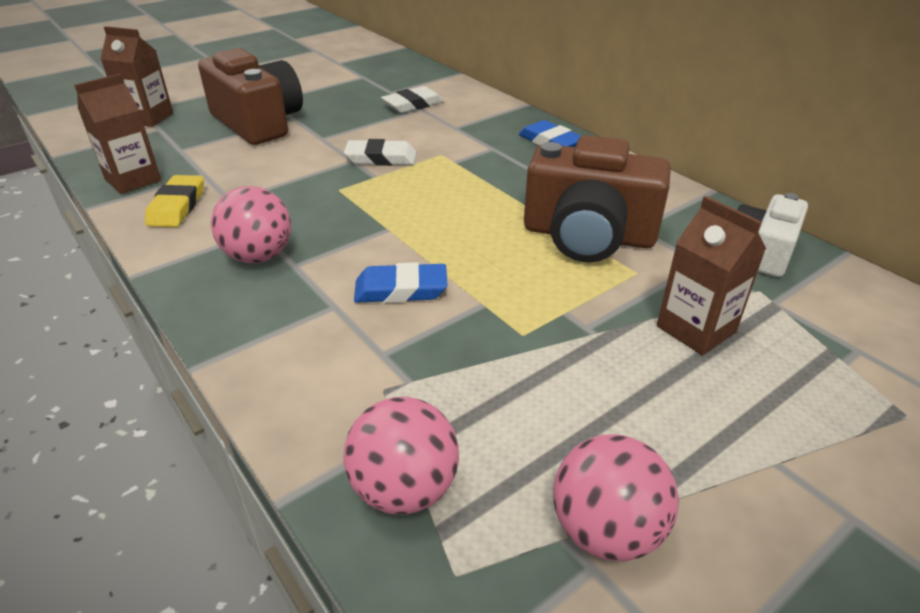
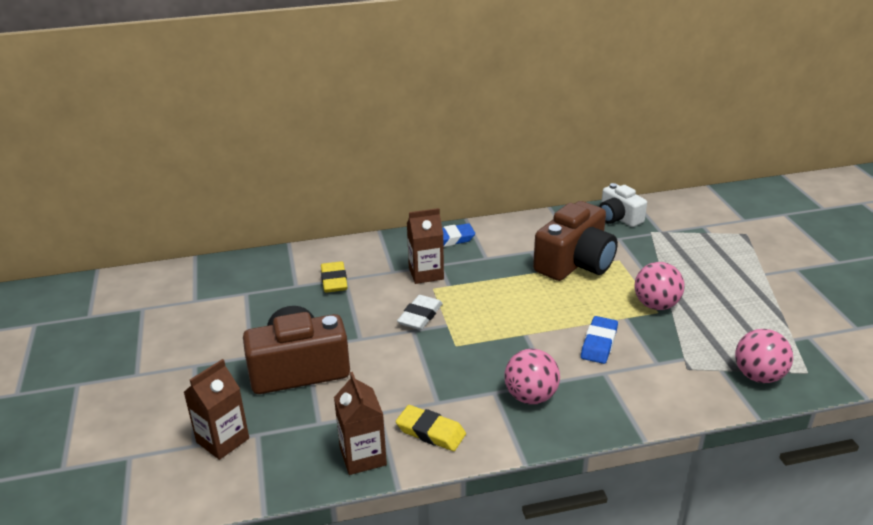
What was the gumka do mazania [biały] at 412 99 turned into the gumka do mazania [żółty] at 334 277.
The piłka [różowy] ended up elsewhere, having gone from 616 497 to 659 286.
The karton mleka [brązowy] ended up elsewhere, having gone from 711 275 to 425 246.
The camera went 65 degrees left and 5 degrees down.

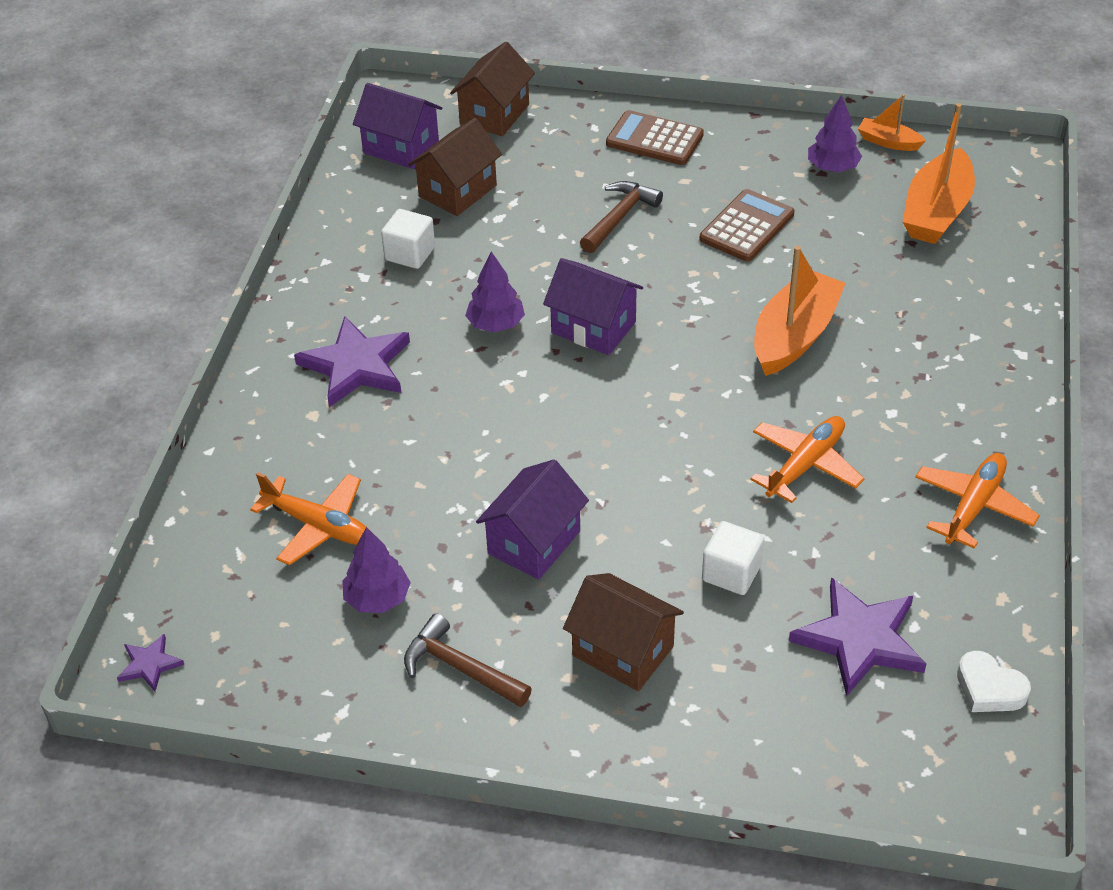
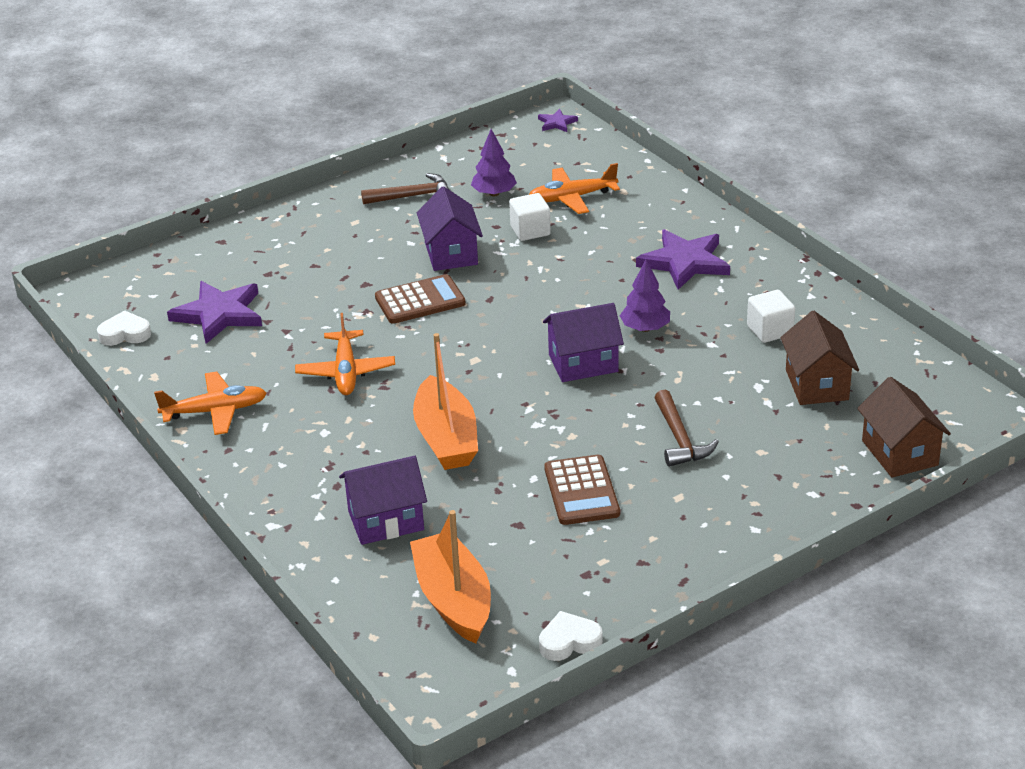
The domek [fioletowy] ended up elsewhere, having gone from 397 126 to 383 500.
The second view lost the domek [brązowy] at 623 632.
The kalkulator [brązowy] ended up elsewhere, having gone from 655 137 to 420 299.
The sześcian [biały] ended up elsewhere, having gone from 733 558 to 530 217.
The second view lost the drzewko [fioletowy] at 835 133.
Where the łódka [pomarańczowy] stood at 892 122, the serce [biały] came to stand at 571 636.
The samolot [pomarańczowy] at 977 501 ended up facing another way, 90 degrees counterclockwise from before.
The camera went 135 degrees right and 10 degrees down.

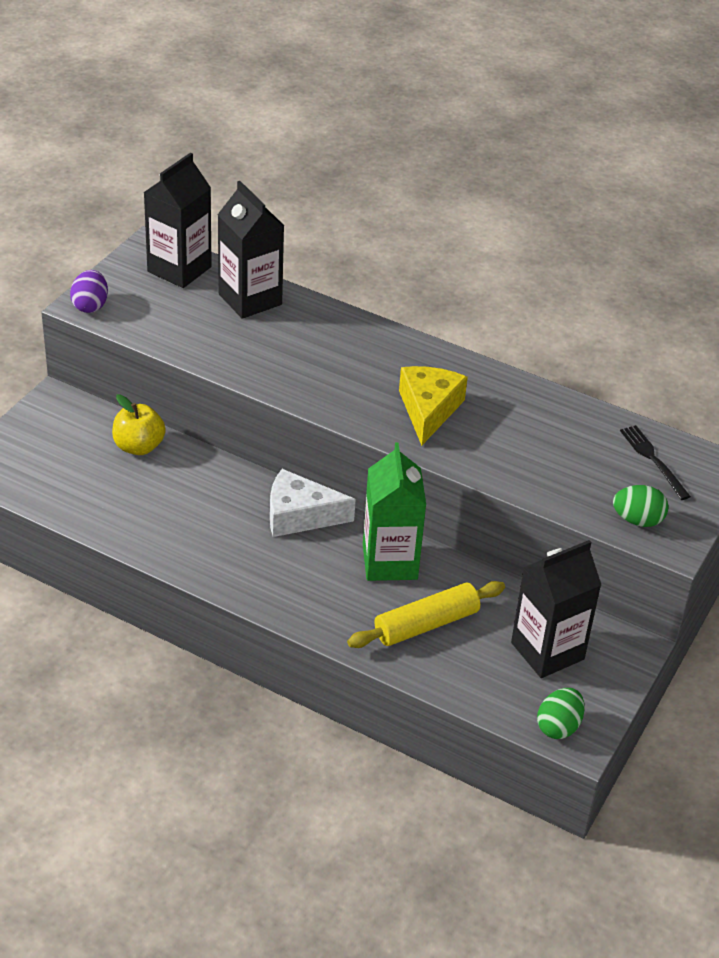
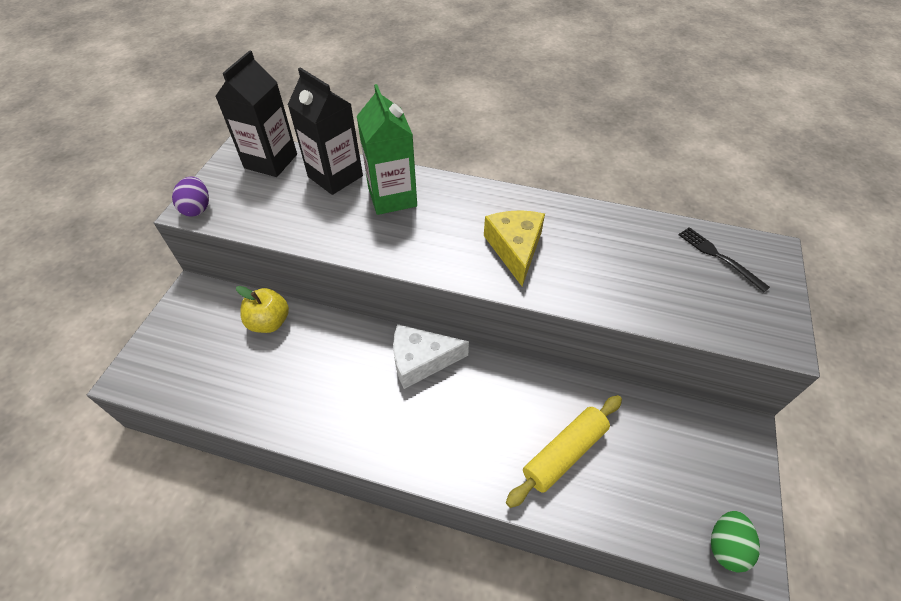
The karton mleka [zielony] ended up elsewhere, having gone from 394 511 to 387 149.
The second view lost the karton mleka [czarny] at 556 609.
The second view lost the jajko [zielony] at 641 506.
The camera went 10 degrees left and 10 degrees up.

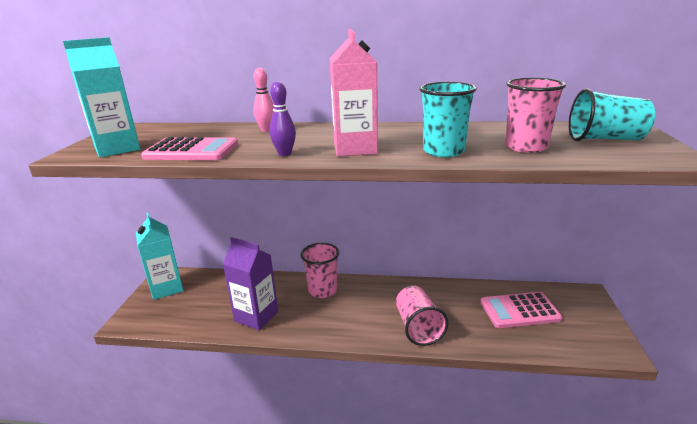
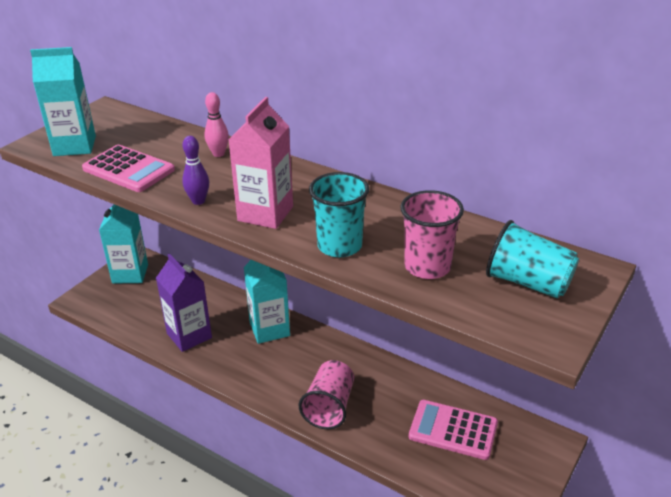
Where the szklanka [różowy] stood at 320 270, the karton mleka [turkusowy] came to stand at 267 302.
The camera went 25 degrees right and 10 degrees up.

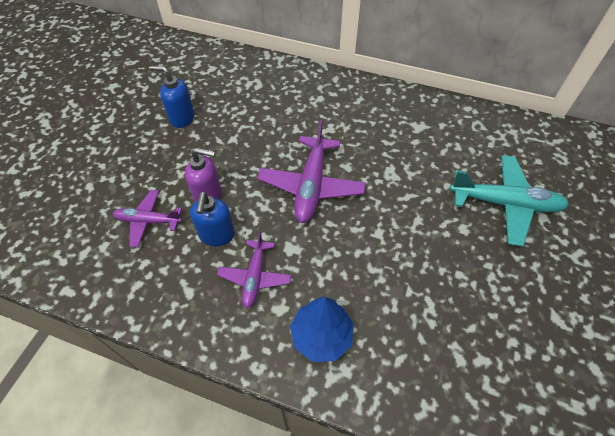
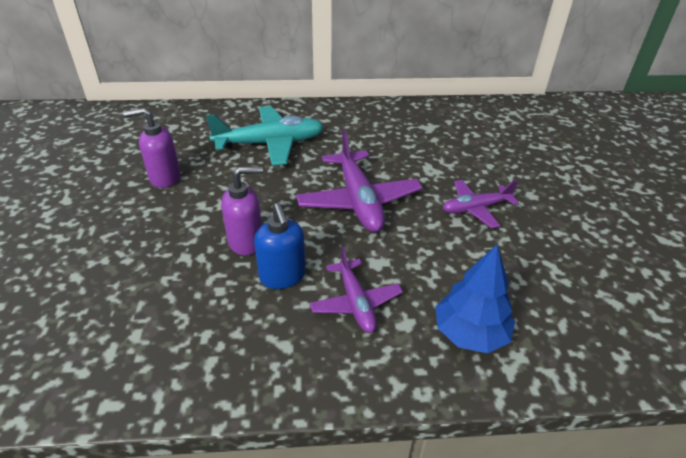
The samolot [fioletowy] ended up elsewhere, having gone from 147 218 to 481 204.
What was the dozownik mydła [niebieski] at 172 97 turned into the dozownik mydła [fioletowy] at 151 148.
The samolot [turkusowy] ended up elsewhere, having gone from 509 200 to 265 136.
The camera went 25 degrees left and 15 degrees down.

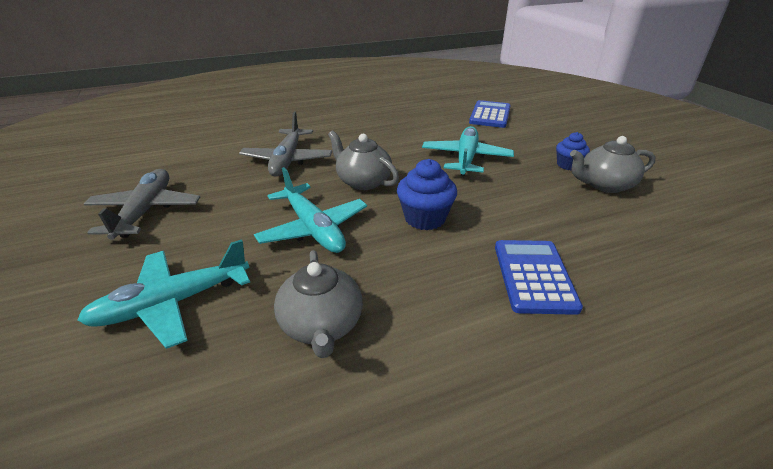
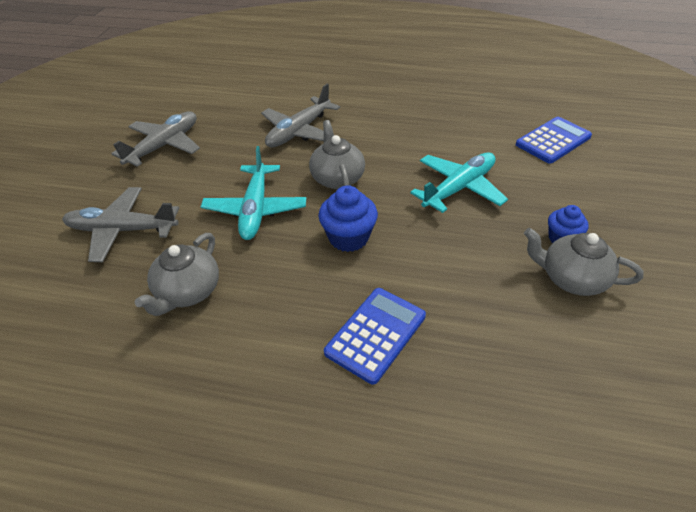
What was the samolot [turkusowy] at 163 294 turned into the samolot [szary] at 120 224.
The camera went 35 degrees right and 10 degrees up.

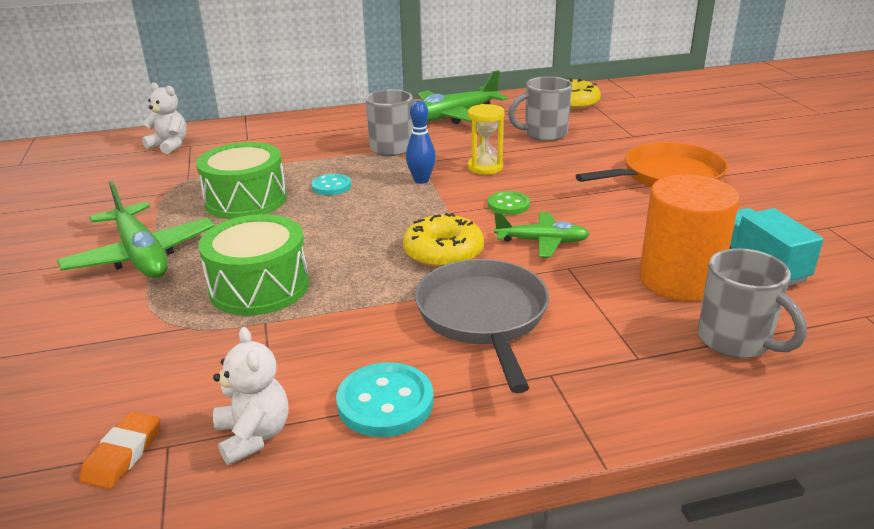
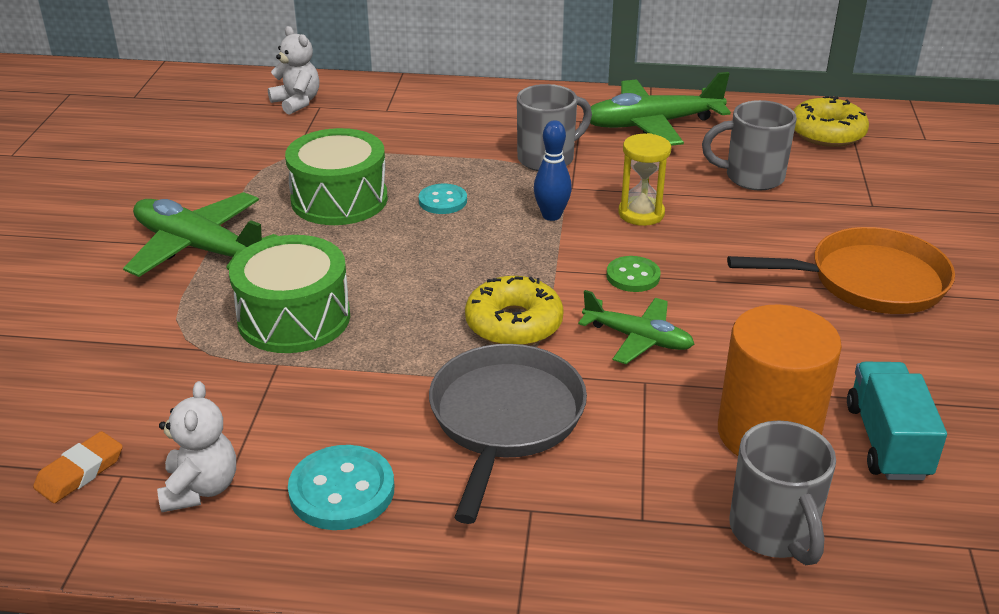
The samolot [zielony] at 136 229 ended up facing another way, 135 degrees clockwise from before.
The camera went 20 degrees right and 5 degrees up.

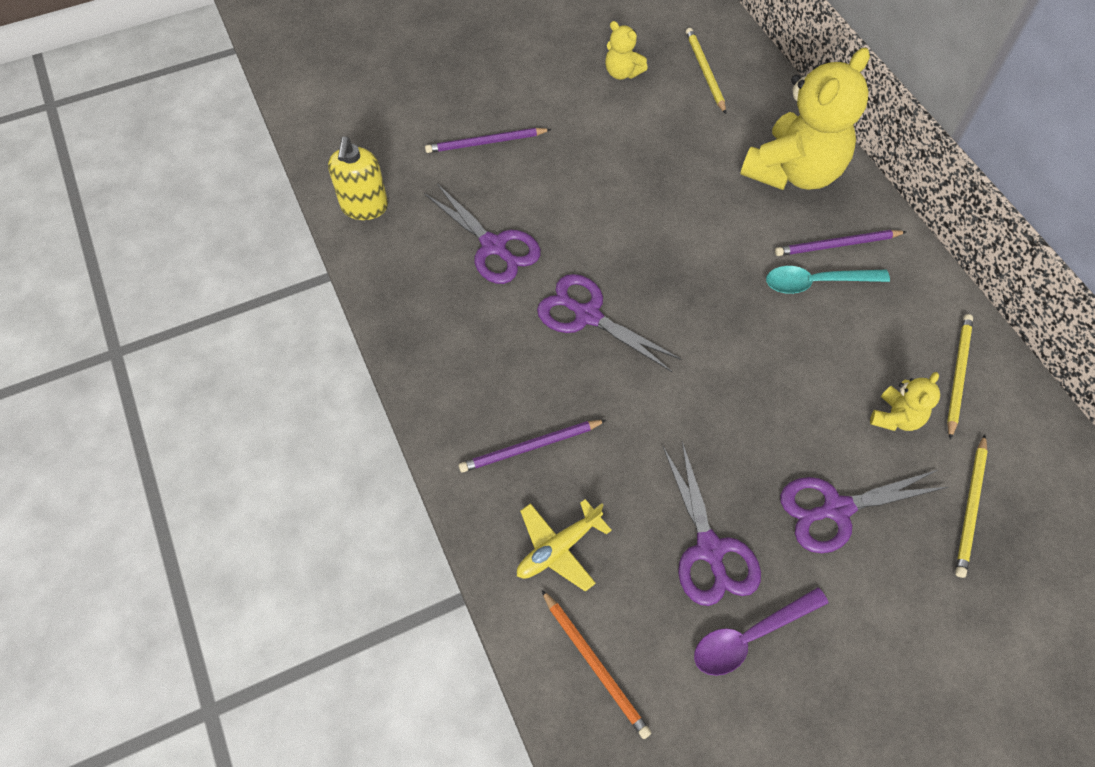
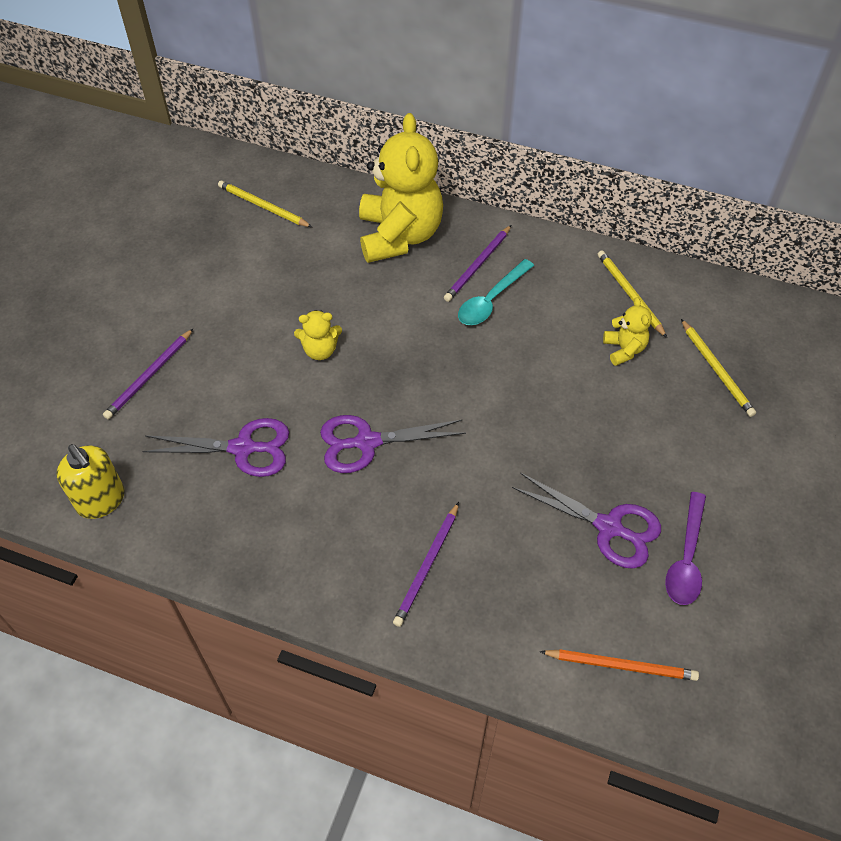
The second view lost the samolot [żółty] at 564 545.
The miś [żółty] ended up elsewhere, having gone from 626 50 to 318 335.
The second view lost the nożyczki [fioletowy] at 864 511.
The camera went 45 degrees left and 5 degrees down.

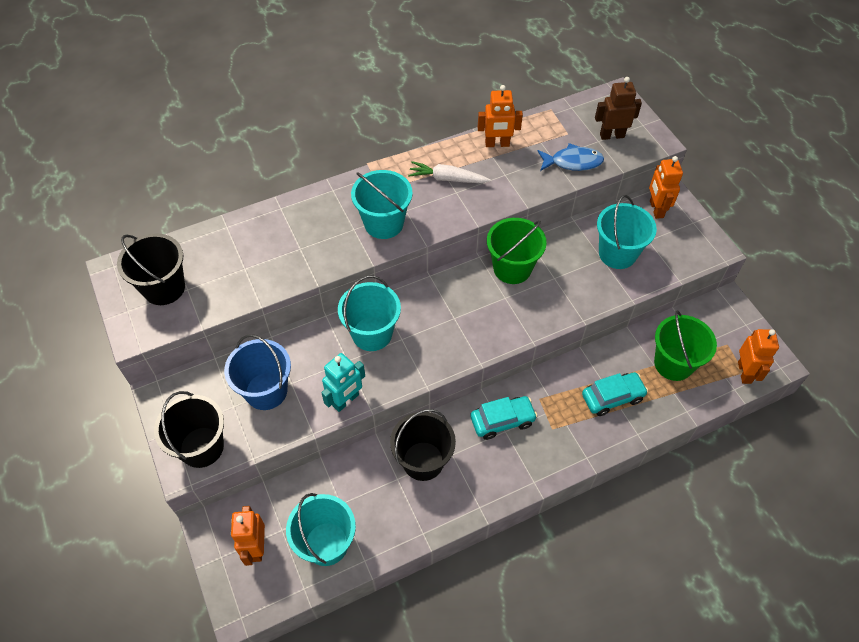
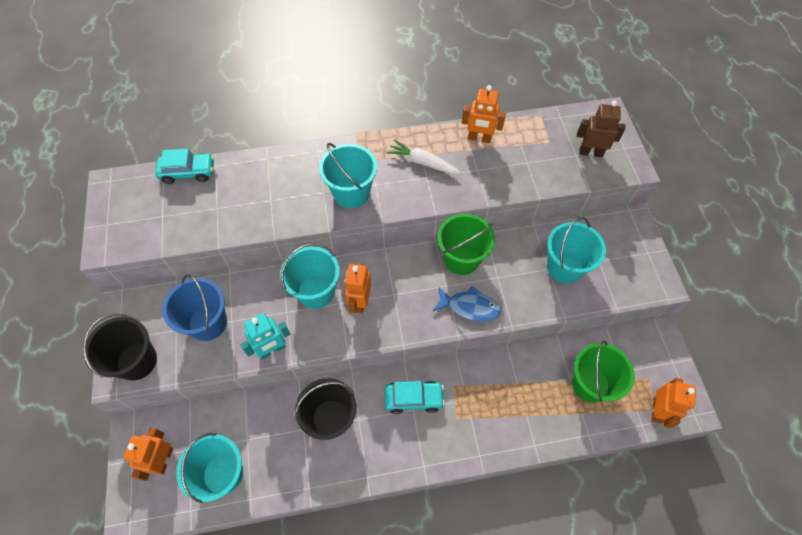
The second view lost the wiadro [czarny] at 151 269.
The ryba [niebieski] ended up elsewhere, having gone from 571 157 to 467 304.
The samochód [turkusowy] ended up elsewhere, having gone from 615 394 to 184 166.
The robot [pomarańczowy] ended up elsewhere, having gone from 666 187 to 358 288.
The camera went 15 degrees right and 5 degrees up.

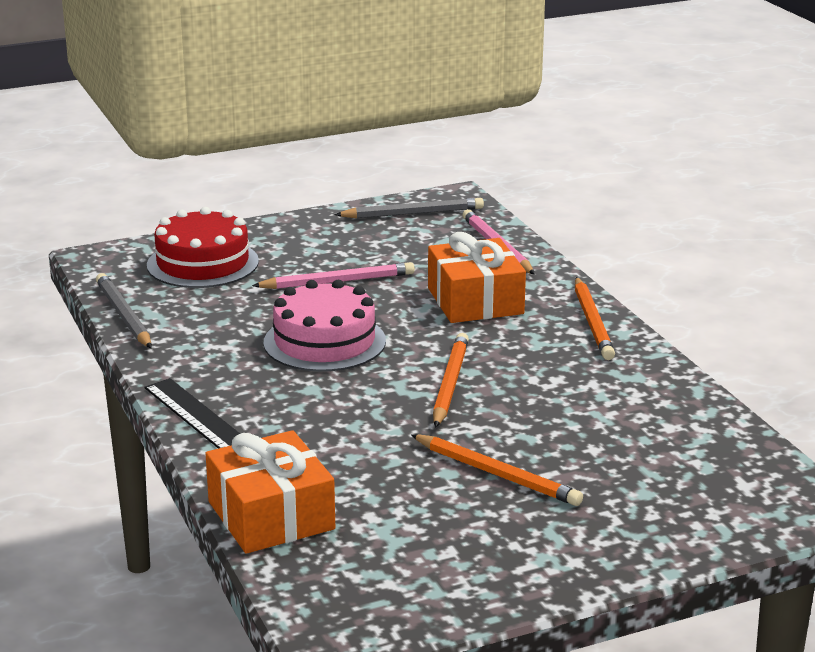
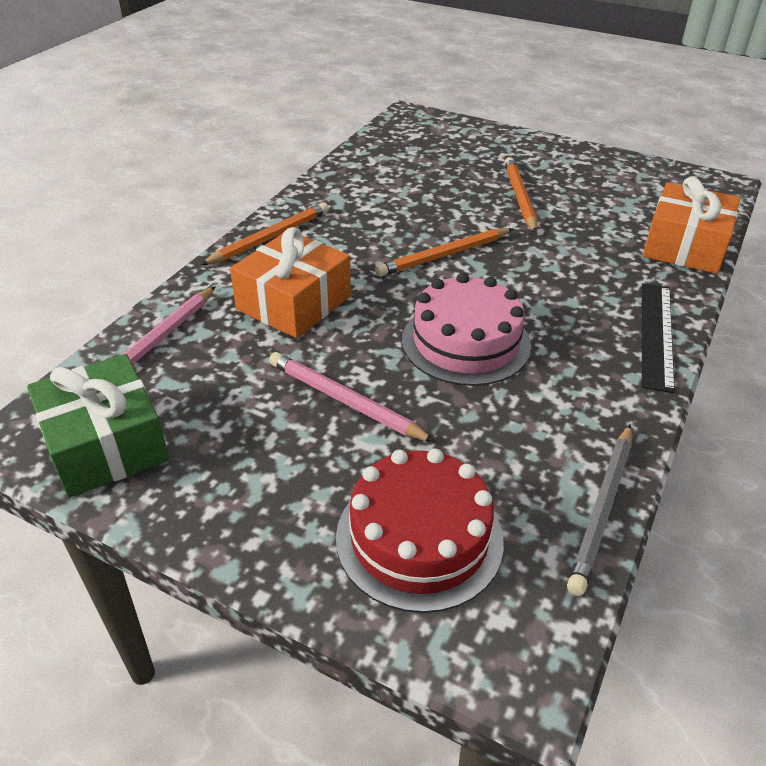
Where the ołówek [szary] stood at 409 208, the prezent [zielony] came to stand at 98 426.
The camera went 130 degrees left and 15 degrees up.

